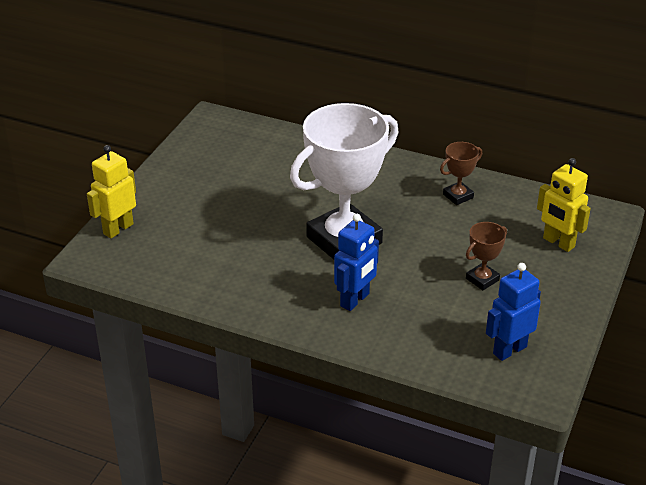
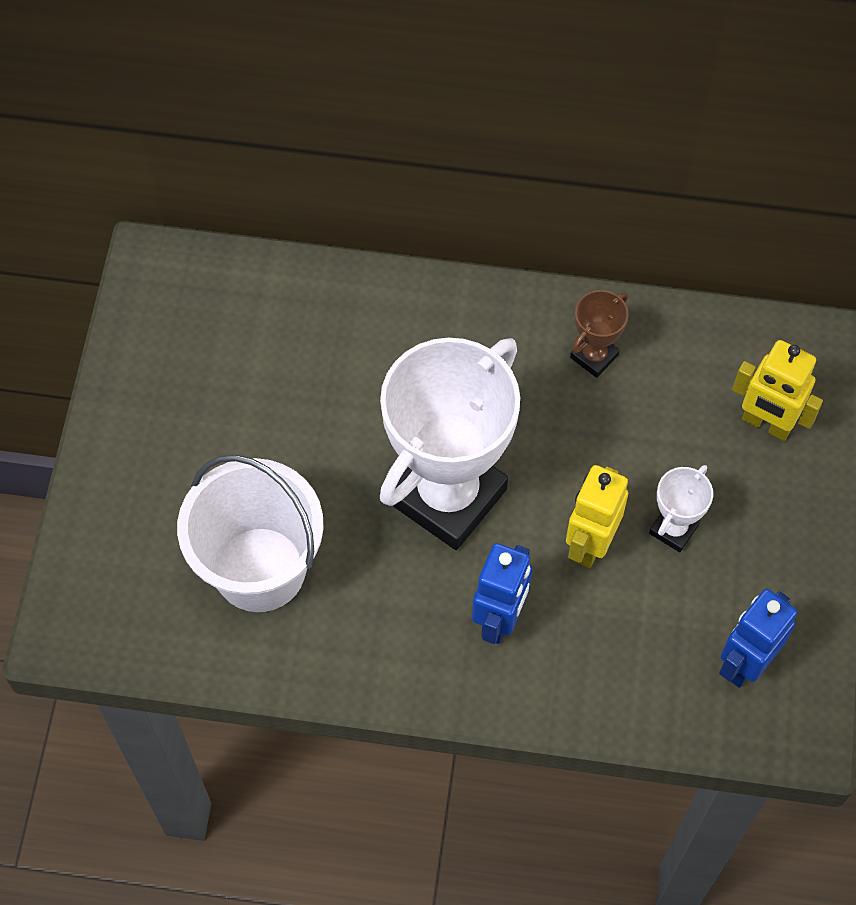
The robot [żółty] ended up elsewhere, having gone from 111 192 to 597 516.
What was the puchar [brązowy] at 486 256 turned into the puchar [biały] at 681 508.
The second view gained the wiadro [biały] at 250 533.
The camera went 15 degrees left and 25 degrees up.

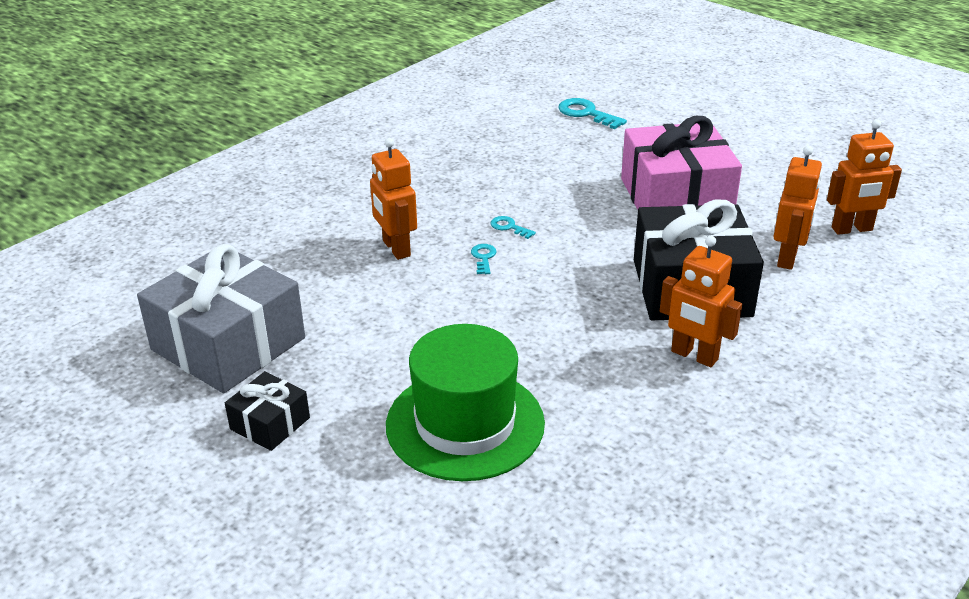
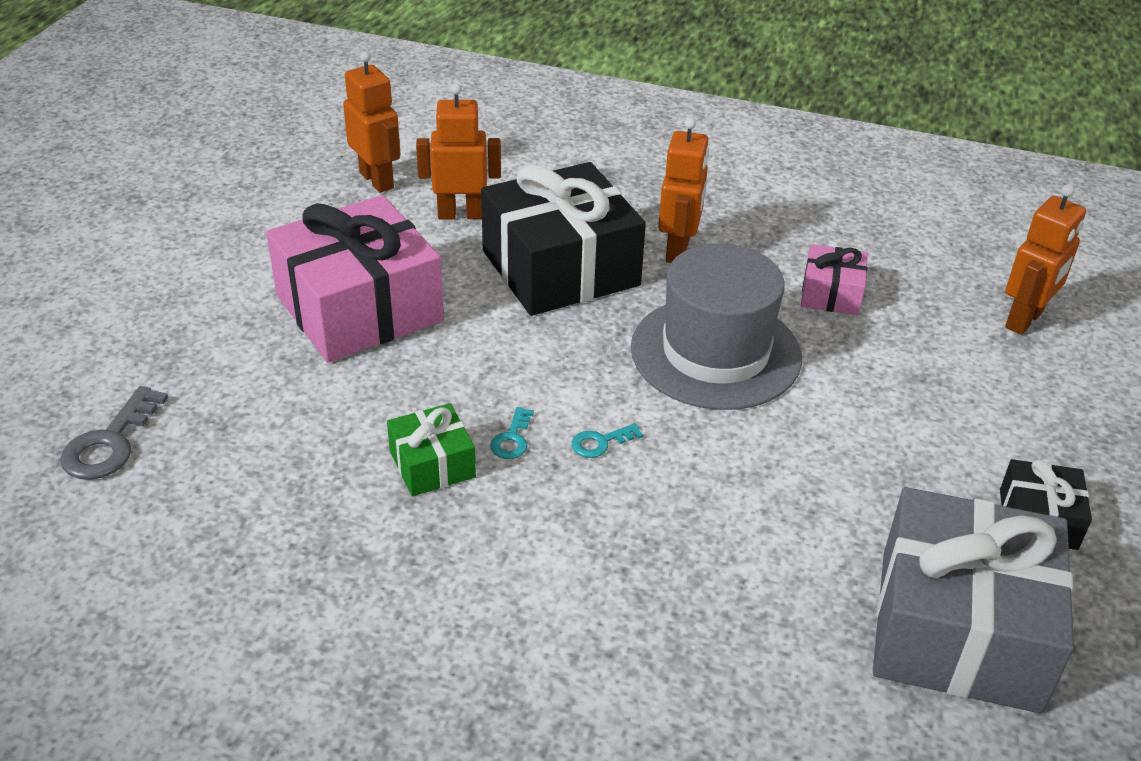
The robot [pomarańczowy] ended up elsewhere, having gone from 393 199 to 1045 259.
The second view lost the kapelusz [zielony] at 465 402.
What was the klucz [turkusowy] at 592 113 turned into the klucz [szary] at 114 433.
The second view gained the prezent [zielony] at 431 449.
The second view gained the kapelusz [szary] at 716 327.
The second view gained the prezent [różowy] at 834 279.
The camera went 115 degrees left and 5 degrees up.

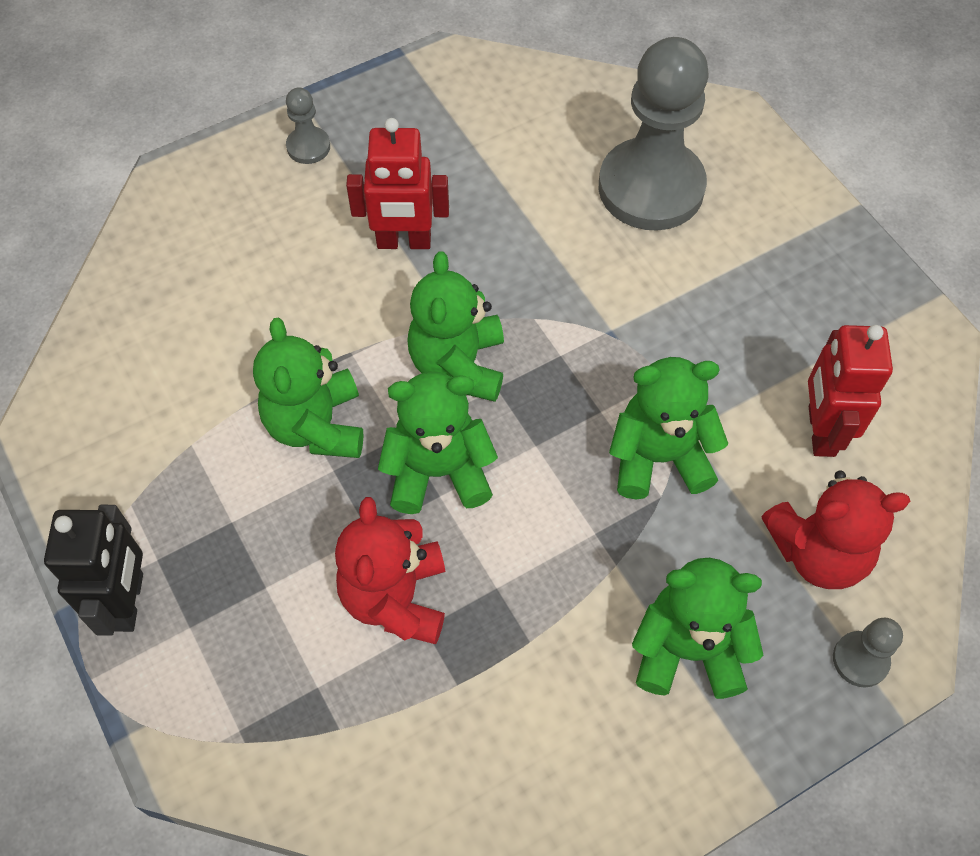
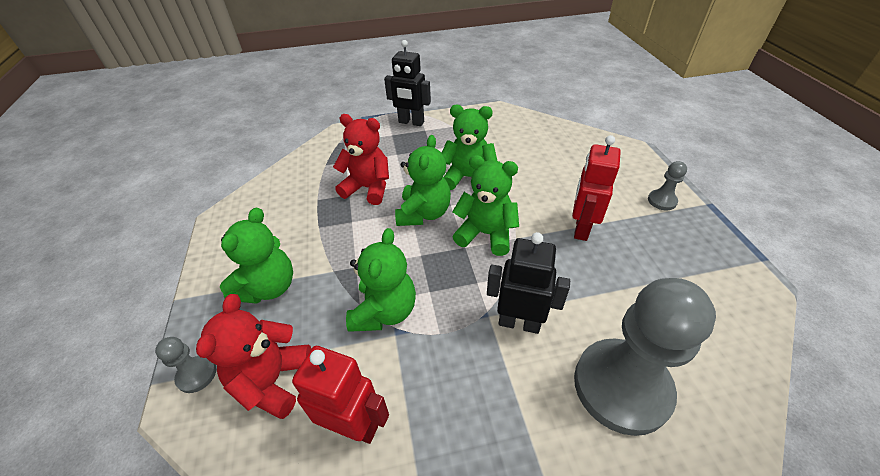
The second view gained the robot [czarny] at 528 283.
The camera went 110 degrees right and 15 degrees down.

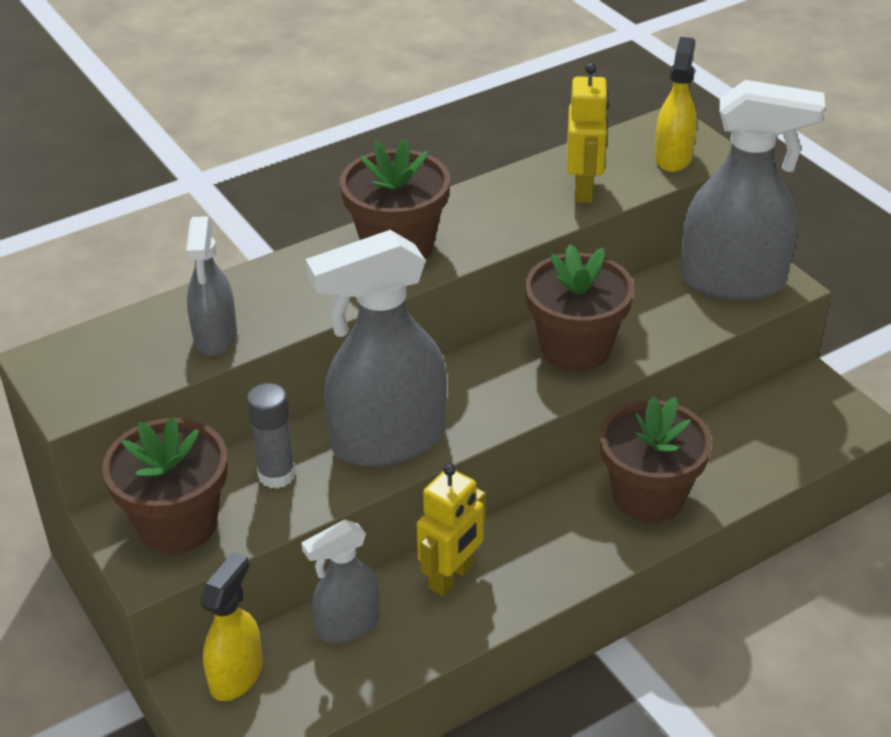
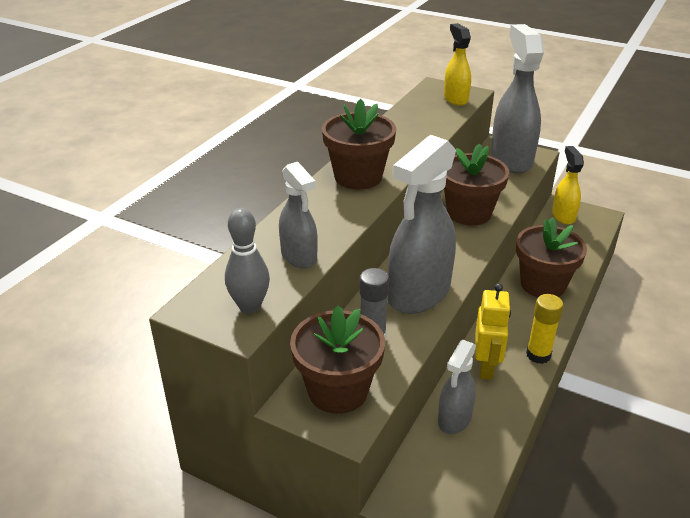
The spryskiwacz [żółty] ended up elsewhere, having gone from 231 626 to 568 185.
The second view lost the robot [żółty] at 588 133.
The spryskiwacz [szary] at 752 190 ended up facing another way, 75 degrees counterclockwise from before.
The second view gained the kręgiel [szary] at 247 260.
The second view gained the klej w sztyfcie [żółty] at 544 329.
The camera went 30 degrees left and 5 degrees down.

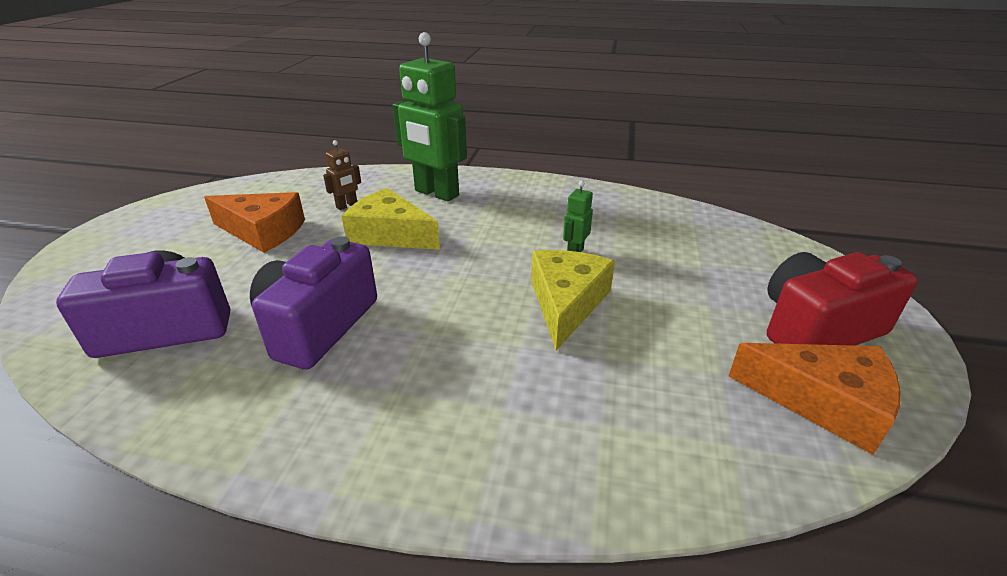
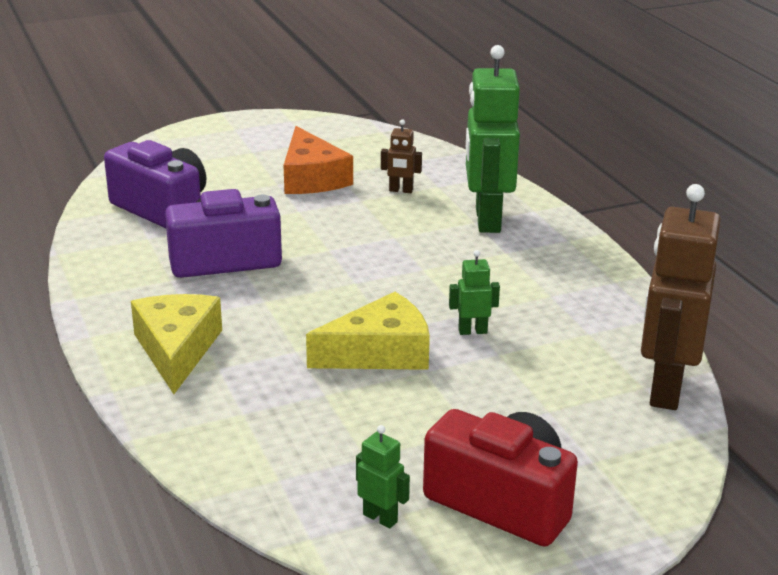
The ser [żółty] ended up elsewhere, having gone from 391 219 to 176 344.
Where the ser [pomarańczowy] stood at 814 399, the robot [zielony] came to stand at 383 476.
The second view gained the robot [brązowy] at 681 297.
The camera went 55 degrees right and 5 degrees down.

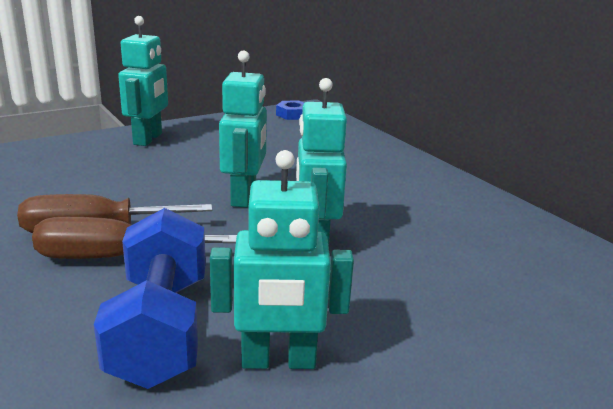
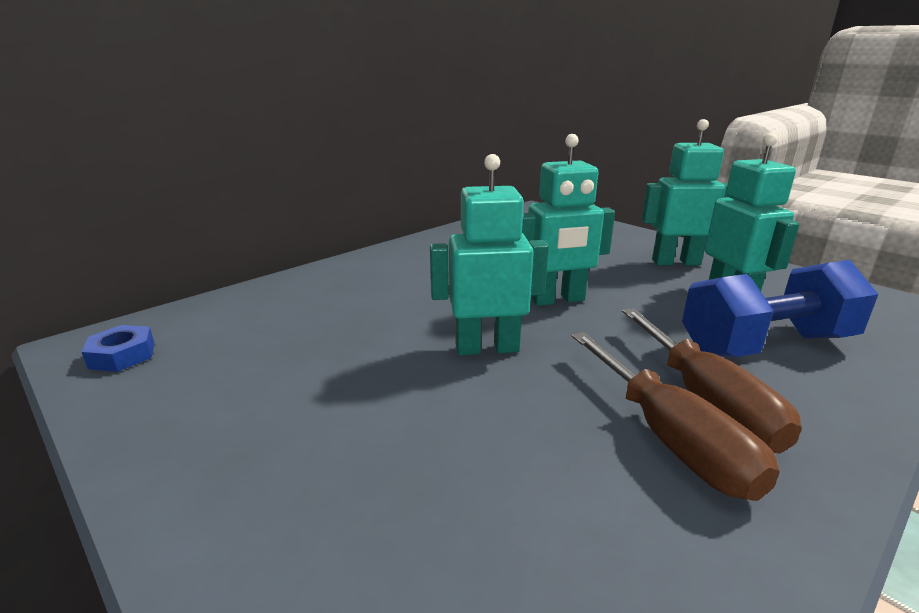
The robot [turkusowy] ended up elsewhere, having gone from 143 81 to 684 192.
The camera went 100 degrees left and 0 degrees up.

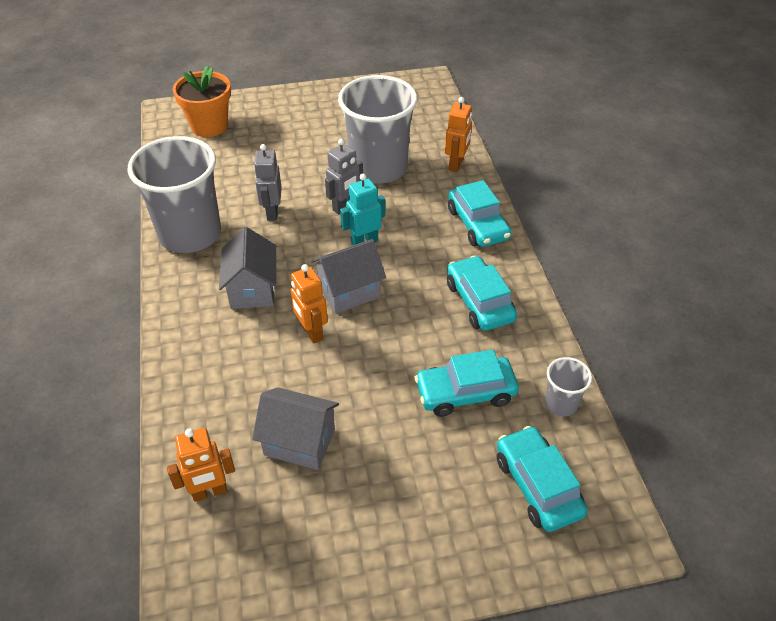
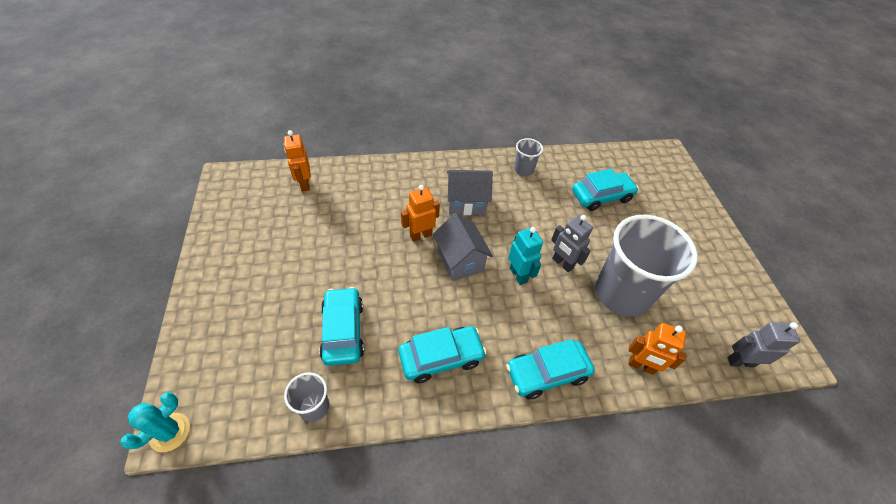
The size of the szklanka [szary] at 174 194 changed by a factor of 0.45.
The second view lost the doniczka [pomarańczowy] at 202 101.
The second view lost the domek [szary] at 295 428.
The robot [szary] ended up elsewhere, having gone from 267 182 to 764 344.
The samochód [turkusowy] ended up elsewhere, having gone from 542 479 to 605 190.
The second view gained the kaktus [turkusowy] at 155 422.
The camera went 90 degrees right and 5 degrees up.

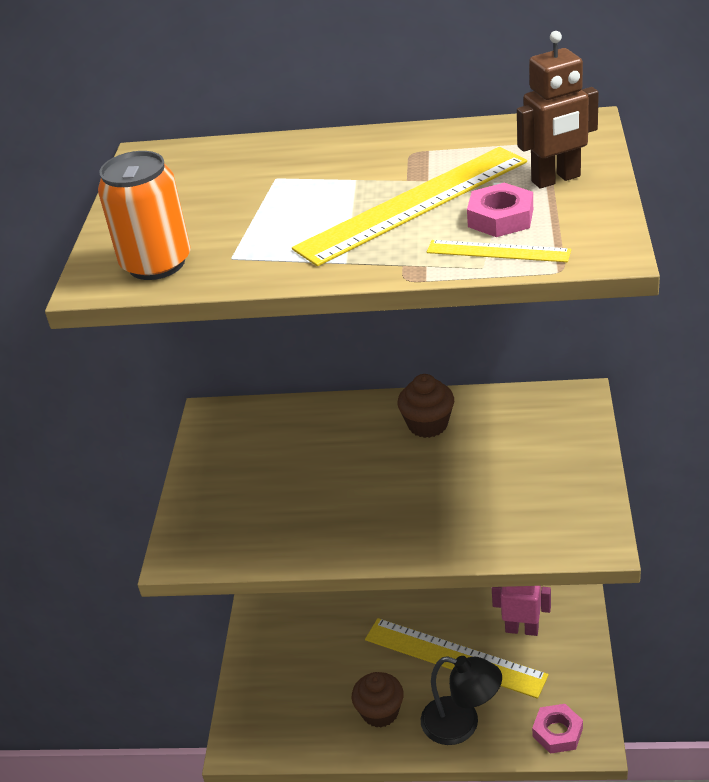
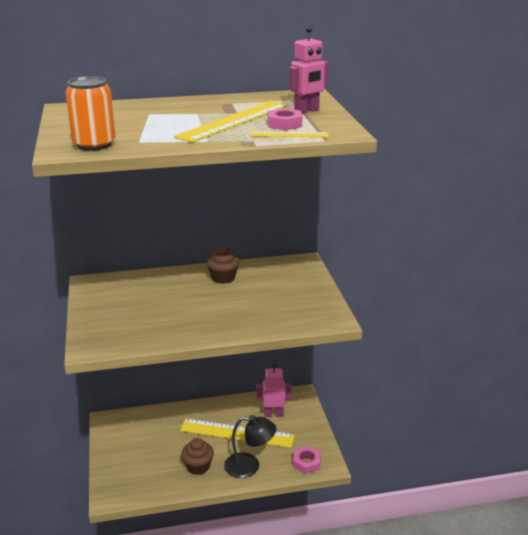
What was the robot [brązowy] at 558 110 turned into the robot [różowy] at 309 70.
The camera went 20 degrees left and 10 degrees down.

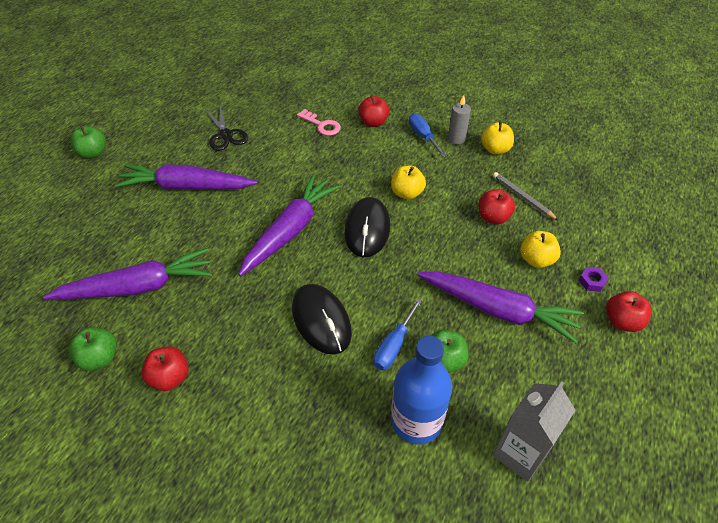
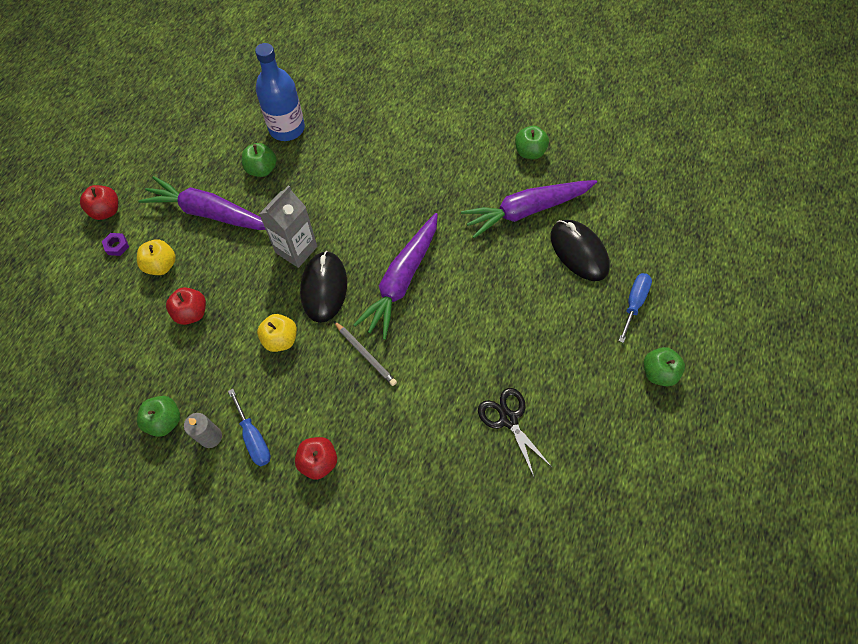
The second view lost the marchewka [fioletowy] at 186 177.
The second view lost the jabłko [czerwony] at 165 369.
The myszka [czarny] ended up elsewhere, having gone from 322 319 to 580 250.
The second view lost the klucz [różowy] at 319 122.
The śrubokręt [niebieski] ended up elsewhere, having gone from 397 334 to 635 308.
What was the jabłko [żółty] at 497 138 turned into the jabłko [zielony] at 158 416.
The ołówek [szary] ended up elsewhere, having gone from 526 196 to 365 353.
The karton mleka [szary] ended up elsewhere, having gone from 534 432 to 288 226.
The camera went 175 degrees right and 15 degrees up.

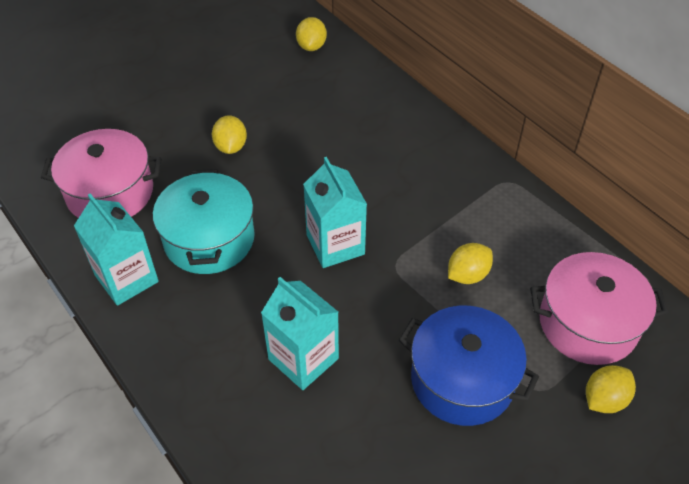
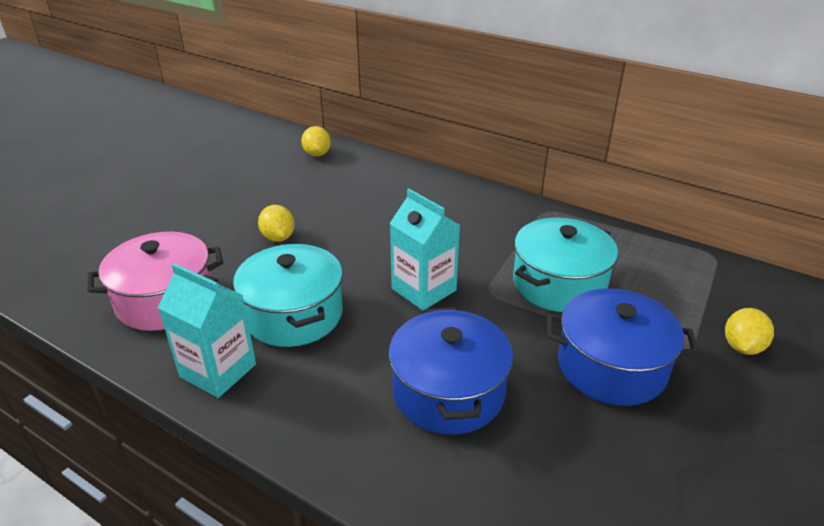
Where the karton mleka [turkusowy] stood at 300 333, the garnek [niebieski] came to stand at 451 370.
Where the cytryna [żółty] stood at 470 263, the garnek [turkusowy] came to stand at 565 265.
The second view lost the garnek [różowy] at 599 308.
The camera went 20 degrees left and 15 degrees down.

